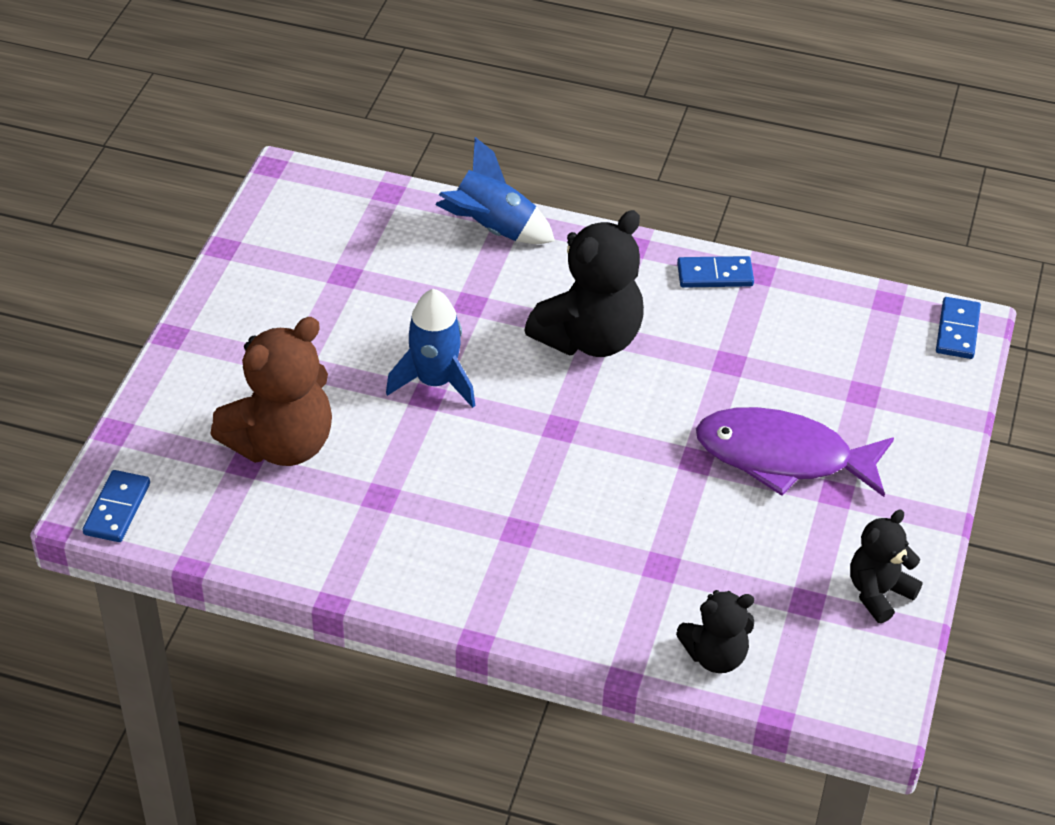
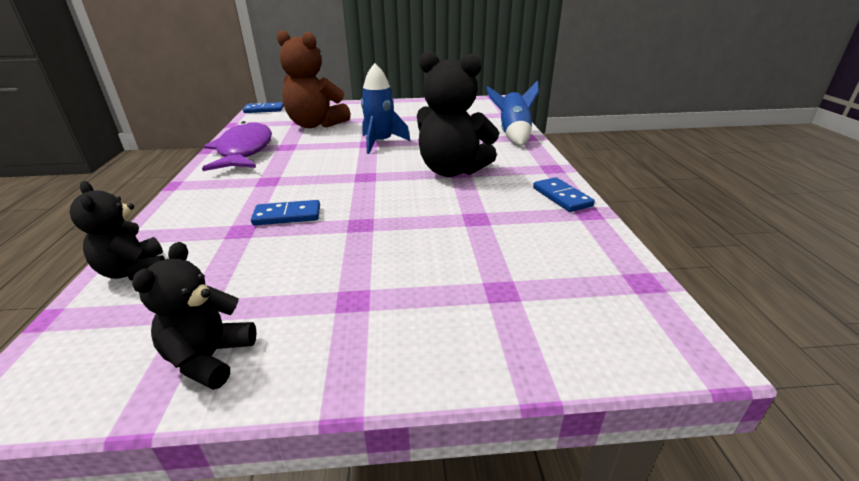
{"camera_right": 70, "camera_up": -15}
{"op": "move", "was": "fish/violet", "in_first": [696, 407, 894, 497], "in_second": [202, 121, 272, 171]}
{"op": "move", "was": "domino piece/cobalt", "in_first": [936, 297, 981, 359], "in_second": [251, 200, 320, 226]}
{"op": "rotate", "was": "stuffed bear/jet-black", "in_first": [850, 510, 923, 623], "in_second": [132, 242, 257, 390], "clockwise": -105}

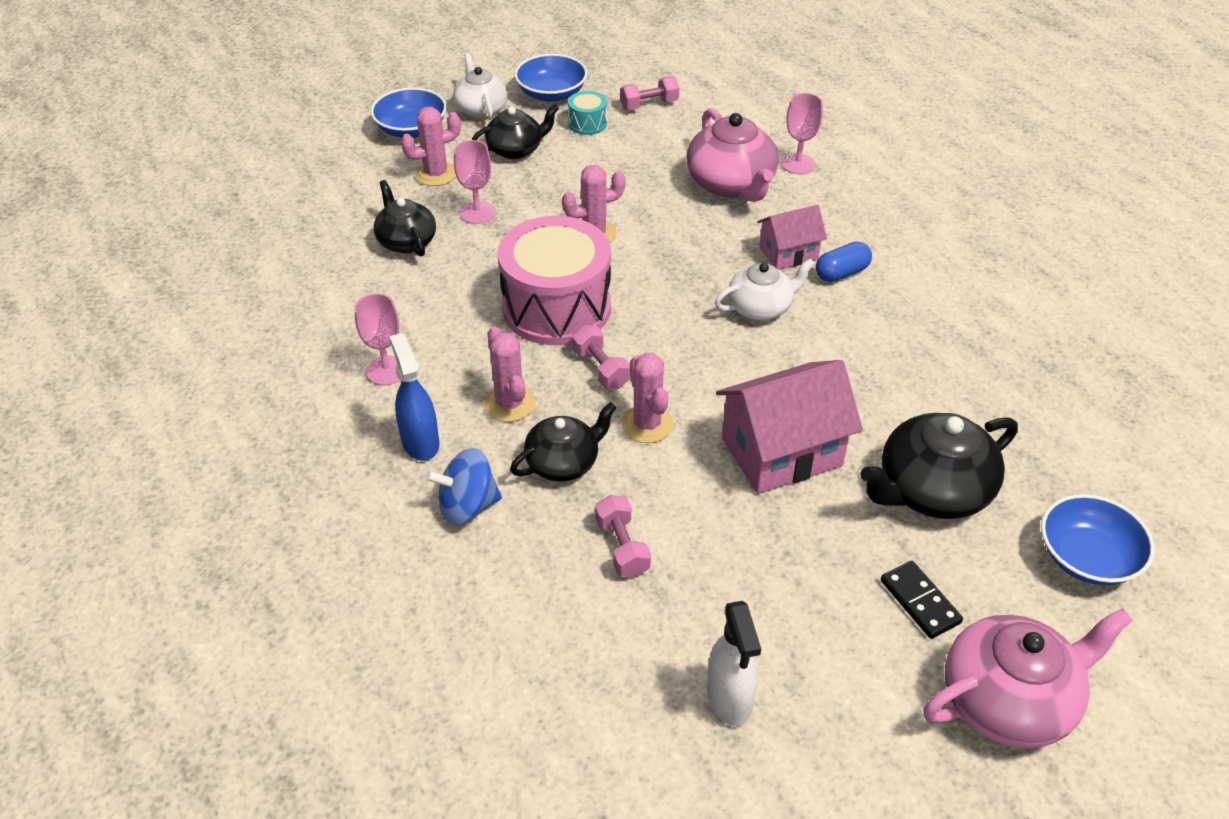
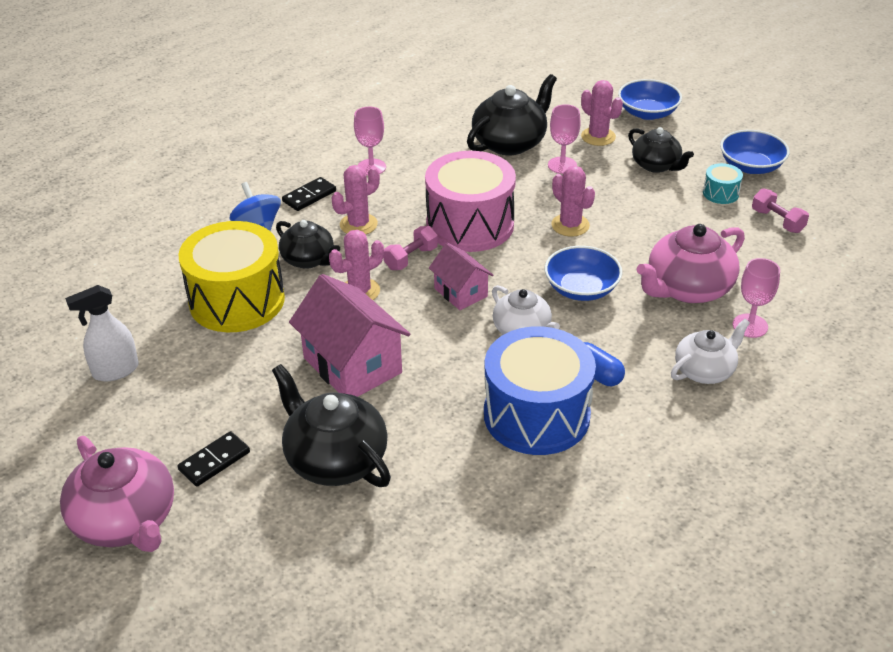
{"camera_right": 75, "camera_up": -5}
{"op": "insert", "now": "toy drum/cobalt", "in_second": [484, 326, 596, 455]}
{"op": "move", "was": "tea pot/pure white", "in_first": [453, 53, 508, 120], "in_second": [671, 319, 750, 384]}
{"op": "move", "was": "toy house/rosy", "in_first": [757, 205, 827, 270], "in_second": [429, 243, 493, 310]}
{"op": "move", "was": "serving bowl/cobalt", "in_first": [1041, 494, 1155, 585], "in_second": [545, 246, 622, 301]}
{"op": "replace", "was": "sprayer/cobalt", "now": "domino piece/jet-black", "in_first": [389, 333, 439, 461], "in_second": [282, 177, 336, 211]}
{"op": "replace", "was": "hand weight/rosy", "now": "toy drum/yellow", "in_first": [595, 495, 651, 577], "in_second": [178, 221, 285, 332]}
{"op": "resize", "was": "tea pot/jet-black", "in_first": [374, 180, 436, 256], "in_second": [467, 74, 557, 155], "ratio": 1.56}

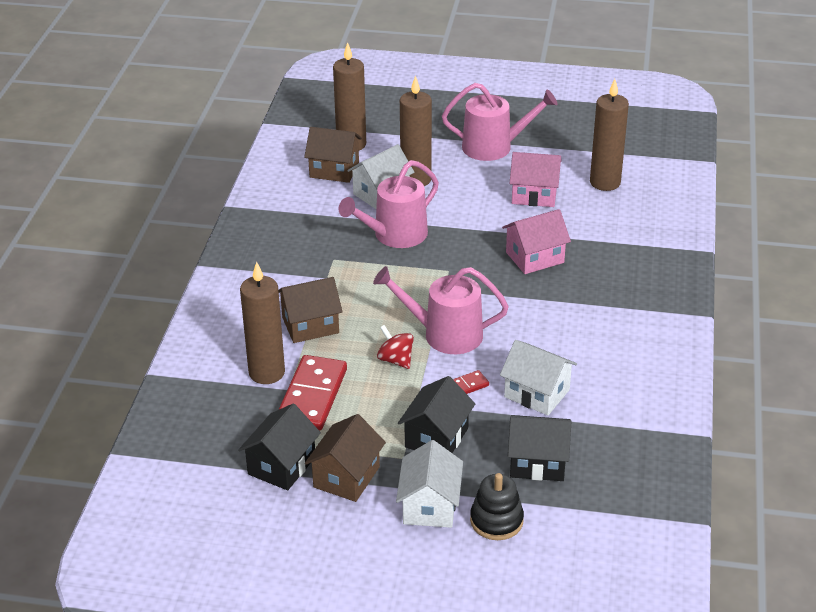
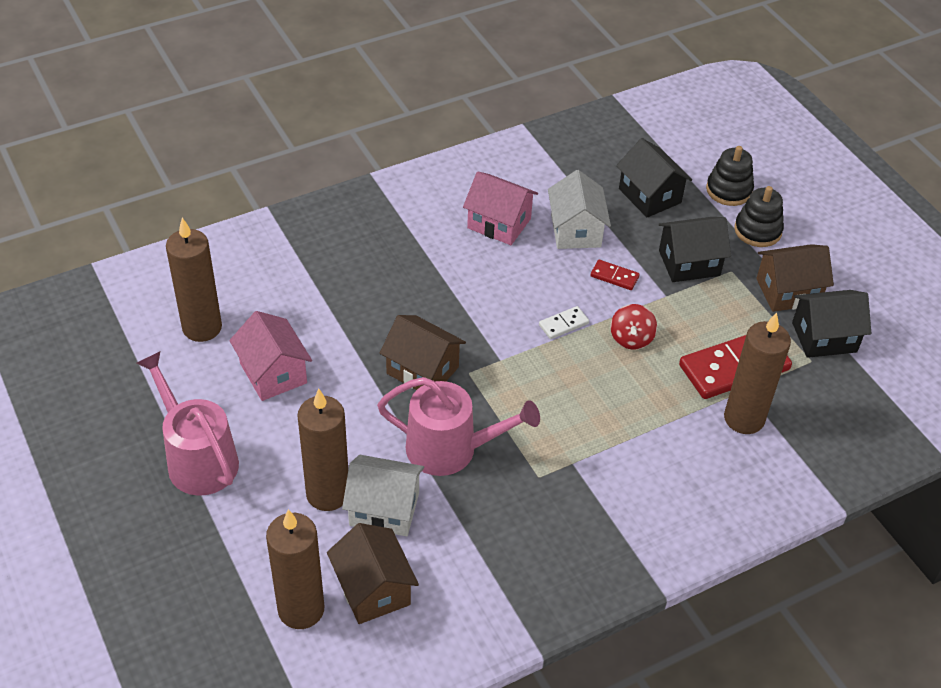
{"camera_right": -130, "camera_up": 10}
{"op": "move", "was": "toy house/dark brown", "in_first": [278, 277, 343, 343], "in_second": [380, 315, 466, 390]}
{"op": "move", "was": "toy house/rosy", "in_first": [502, 209, 571, 274], "in_second": [463, 171, 538, 245]}
{"op": "replace", "was": "watering pot/rosy", "now": "domino piece/pure white", "in_first": [373, 266, 509, 354], "in_second": [539, 306, 589, 339]}
{"op": "replace", "was": "toy house/pure white", "now": "ring stacker/jet-black", "in_first": [396, 440, 463, 528], "in_second": [734, 186, 784, 247]}

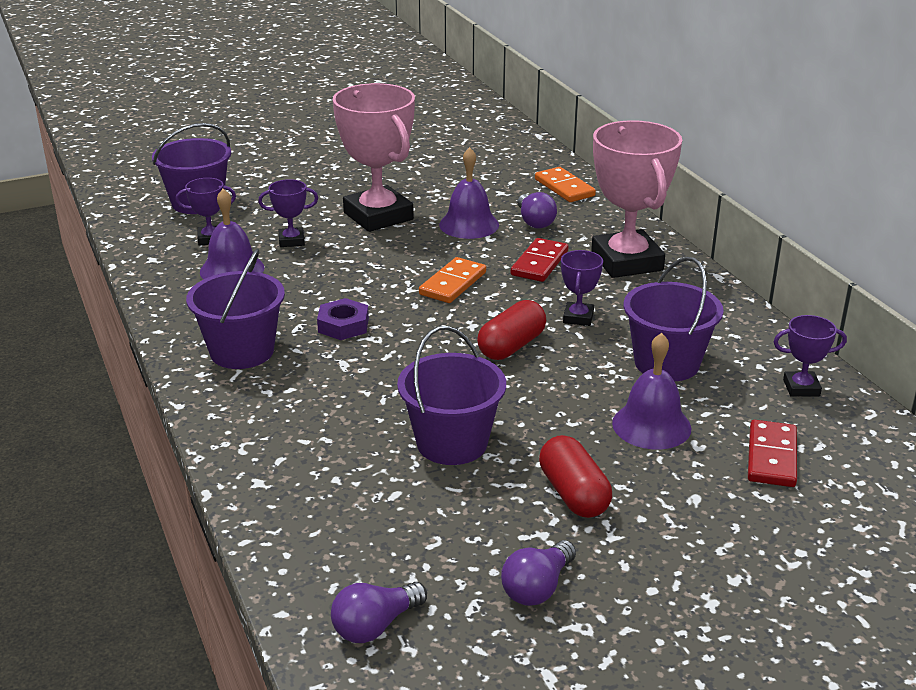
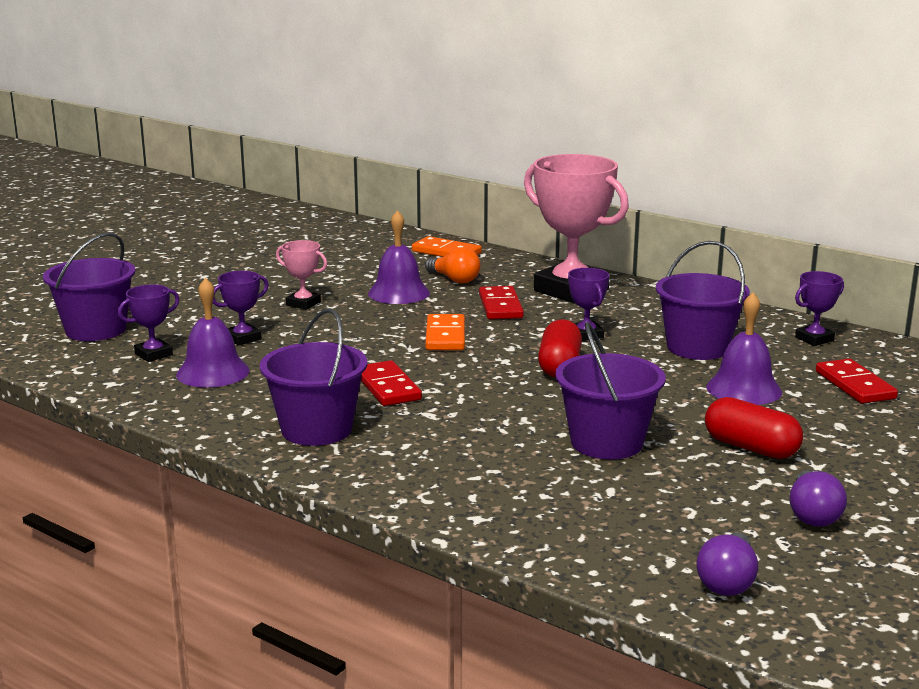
{"camera_right": -30, "camera_up": -10}
{"op": "replace", "was": "hex nut/violet", "now": "domino piece/red", "in_first": [317, 298, 369, 340], "in_second": [361, 360, 422, 406]}
{"op": "recolor", "was": "bulb/violet", "now": "bulb/bright orange", "in_first": [517, 192, 557, 229], "in_second": [425, 247, 480, 283]}
{"op": "resize", "was": "trophy/rosy", "in_first": [333, 83, 415, 232], "in_second": [276, 240, 327, 310], "ratio": 0.46}

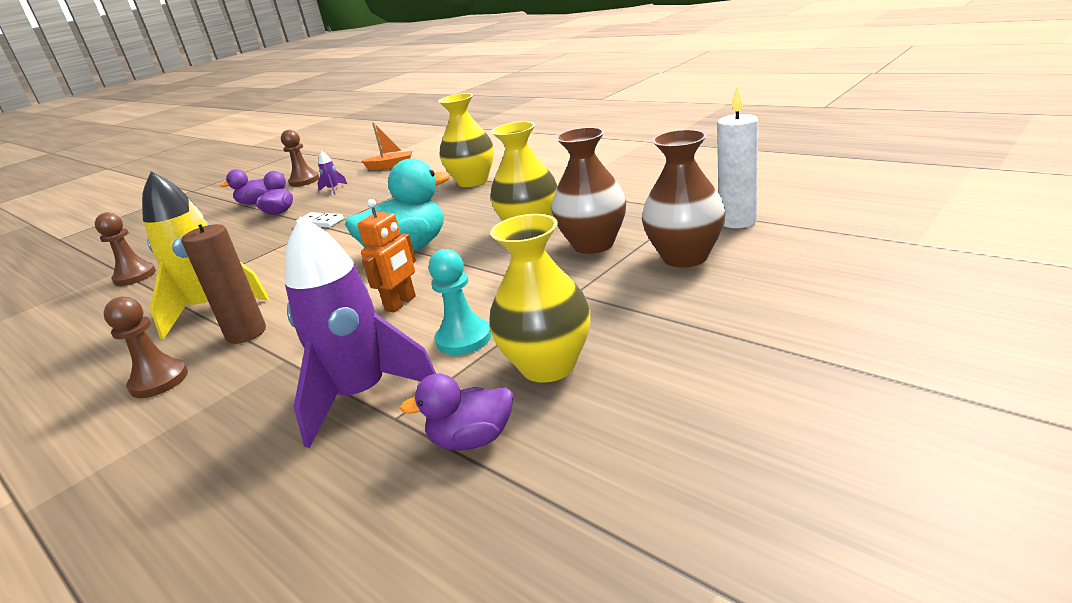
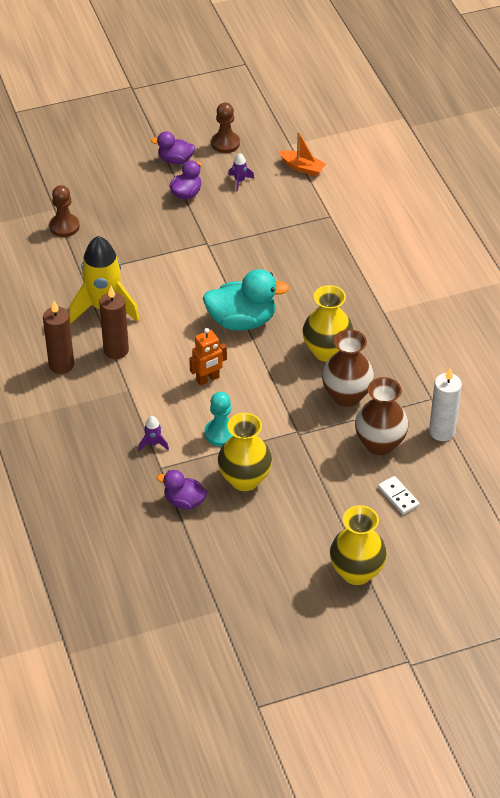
{"camera_right": 25, "camera_up": 20}
{"op": "move", "was": "domino piece/pure white", "in_first": [296, 212, 344, 228], "in_second": [378, 476, 420, 515]}
{"op": "move", "was": "flower vase/yellow", "in_first": [438, 93, 494, 187], "in_second": [330, 505, 387, 585]}
{"op": "replace", "was": "game pawn/dark brown", "now": "candle/dark brown", "in_first": [103, 297, 188, 398], "in_second": [43, 301, 74, 374]}
{"op": "resize", "was": "spaceship/violet", "in_first": [284, 217, 436, 448], "in_second": [138, 416, 169, 451], "ratio": 0.4}

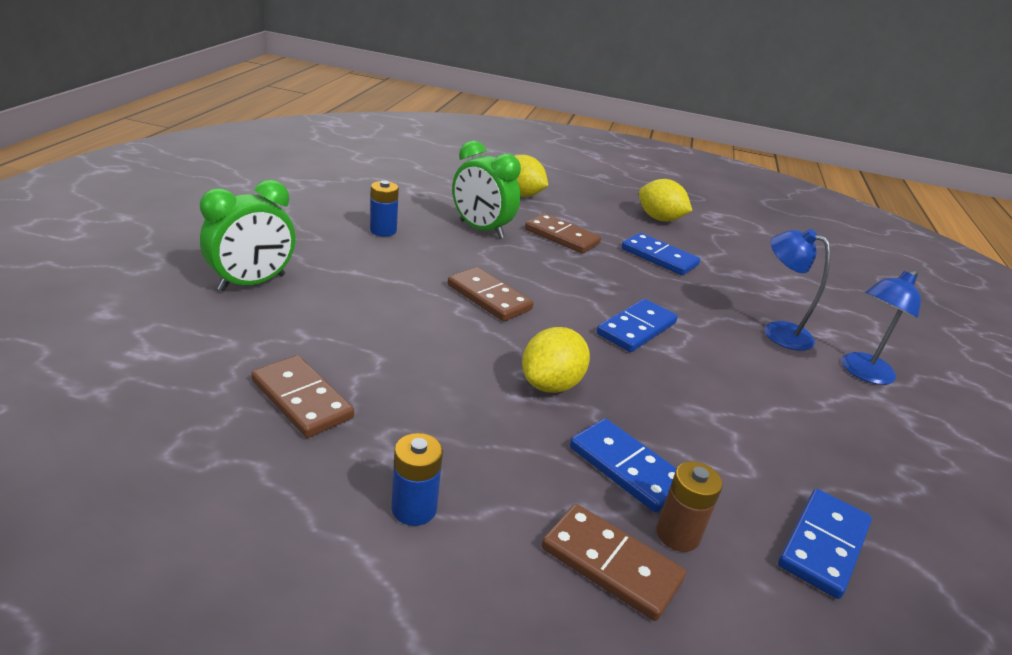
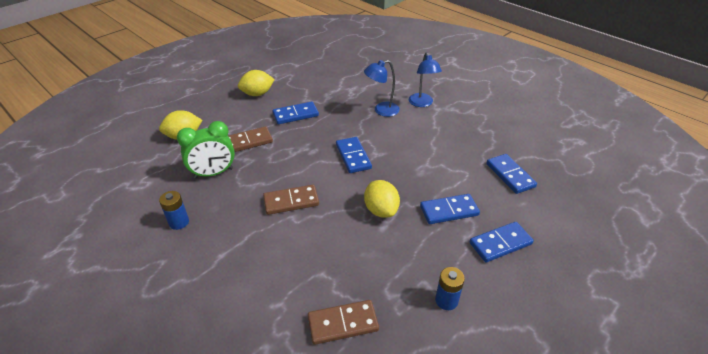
{"camera_right": -55, "camera_up": 10}
{"op": "delete", "was": "bedside clock/green", "in_first": [200, 180, 296, 292]}
{"op": "delete", "was": "power cell/dark brown", "in_first": [656, 461, 723, 552]}
{"op": "recolor", "was": "domino piece/dark brown", "now": "domino piece/cobalt", "in_first": [542, 504, 686, 621], "in_second": [470, 222, 534, 262]}

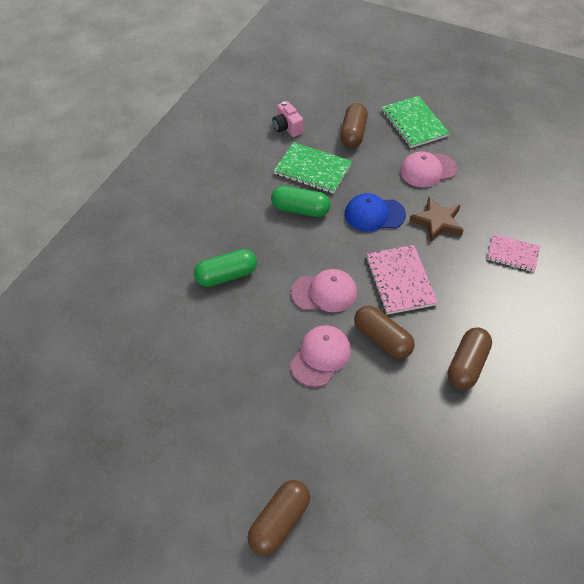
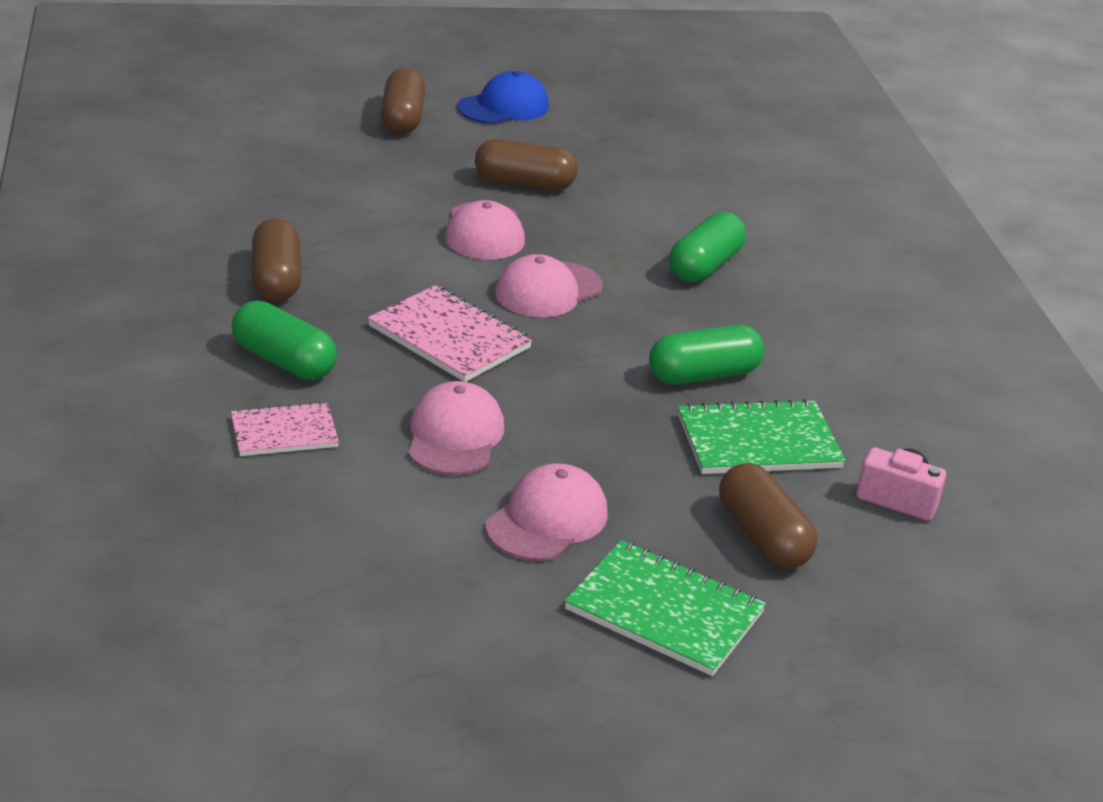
{"camera_right": 140, "camera_up": -20}
{"op": "insert", "now": "pill shape/green", "in_second": [232, 301, 337, 380]}
{"op": "move", "was": "peaked cap/cobalt", "in_first": [345, 193, 406, 232], "in_second": [457, 71, 549, 124]}
{"op": "move", "was": "pill shape/dark brown", "in_first": [354, 306, 415, 359], "in_second": [475, 139, 578, 190]}
{"op": "replace", "was": "star shape/dark brown", "now": "peaked cap/rosy", "in_first": [409, 196, 463, 243], "in_second": [408, 381, 504, 475]}

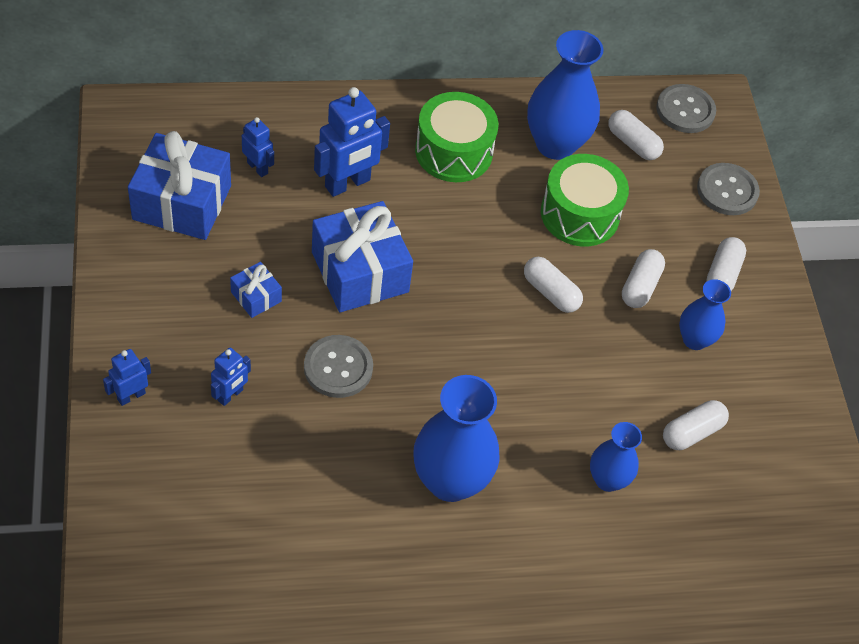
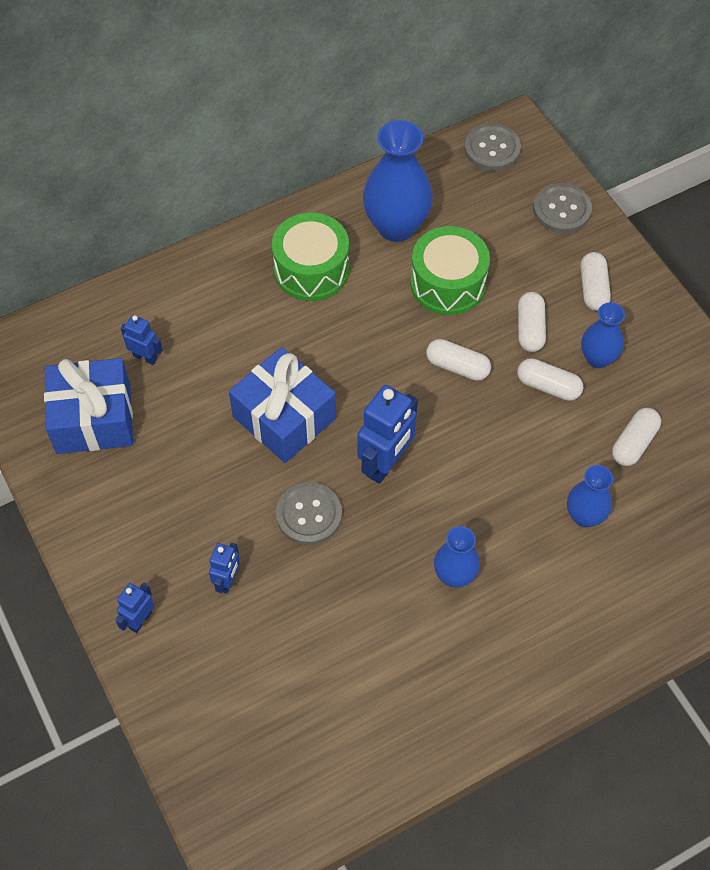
{"camera_right": -15, "camera_up": 5}
{"op": "delete", "was": "wrapped gift/cobalt", "in_first": [230, 262, 282, 318]}
{"op": "move", "was": "robot/cobalt", "in_first": [314, 87, 390, 197], "in_second": [357, 385, 418, 484]}
{"op": "move", "was": "pill shape/pure white", "in_first": [608, 110, 664, 160], "in_second": [517, 358, 583, 401]}
{"op": "resize", "was": "flower vase/cobalt", "in_first": [414, 375, 499, 502], "in_second": [434, 526, 480, 588], "ratio": 0.57}

